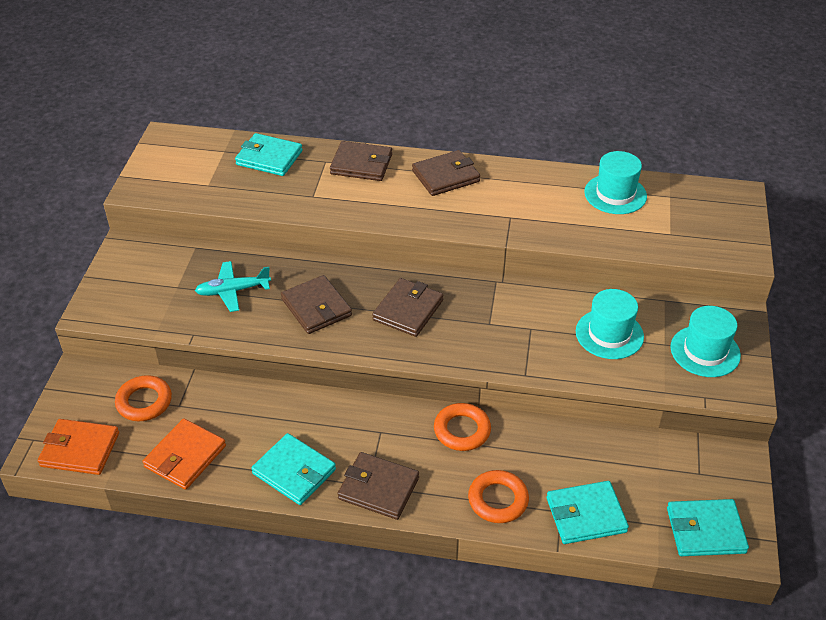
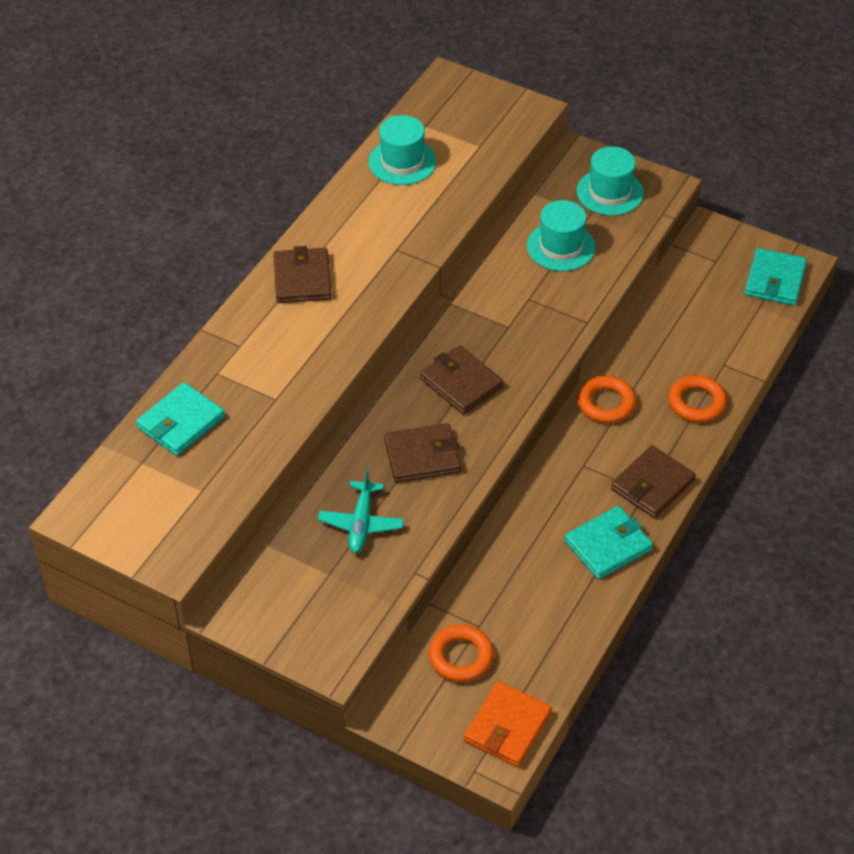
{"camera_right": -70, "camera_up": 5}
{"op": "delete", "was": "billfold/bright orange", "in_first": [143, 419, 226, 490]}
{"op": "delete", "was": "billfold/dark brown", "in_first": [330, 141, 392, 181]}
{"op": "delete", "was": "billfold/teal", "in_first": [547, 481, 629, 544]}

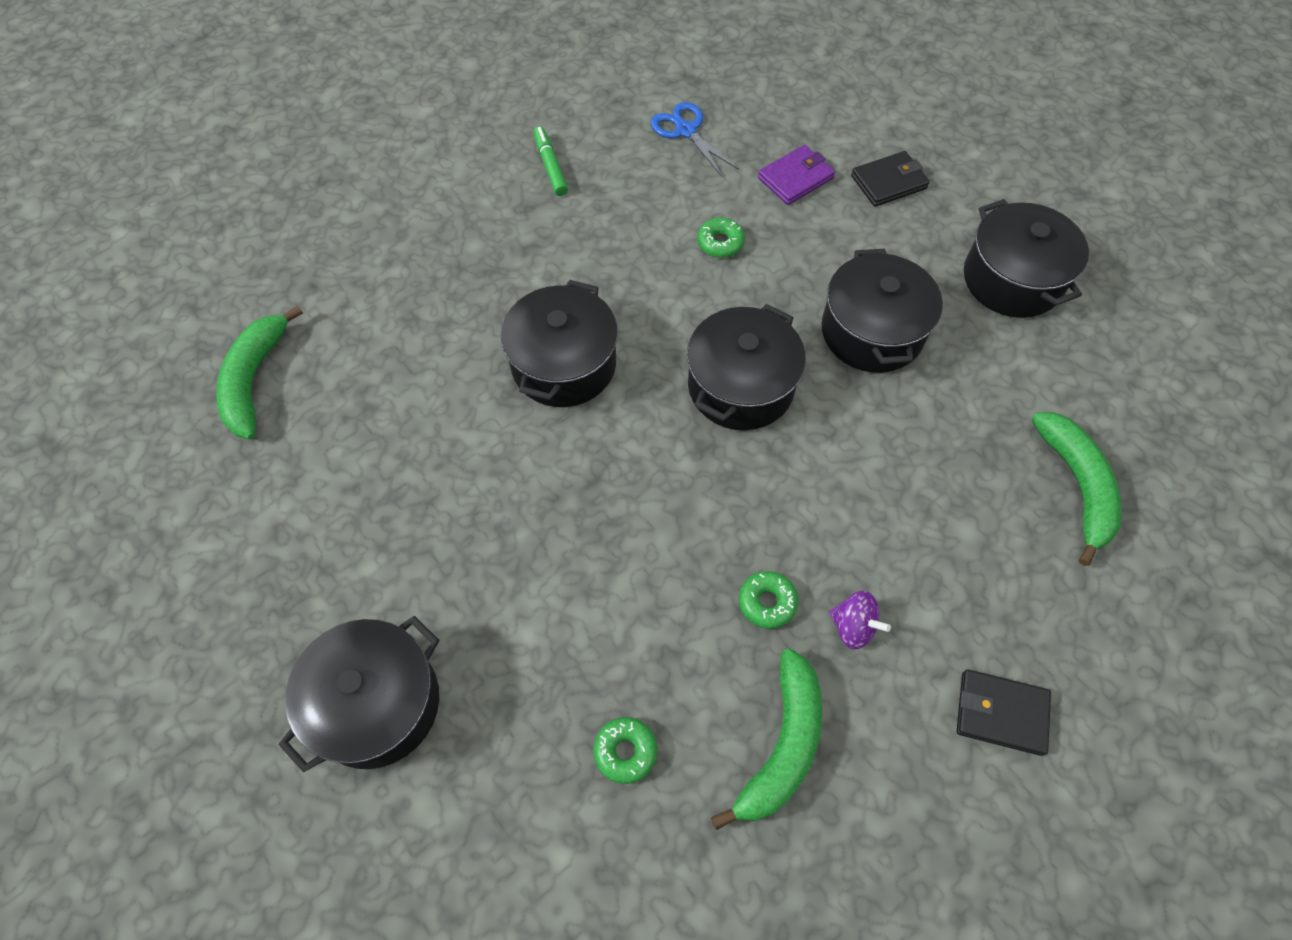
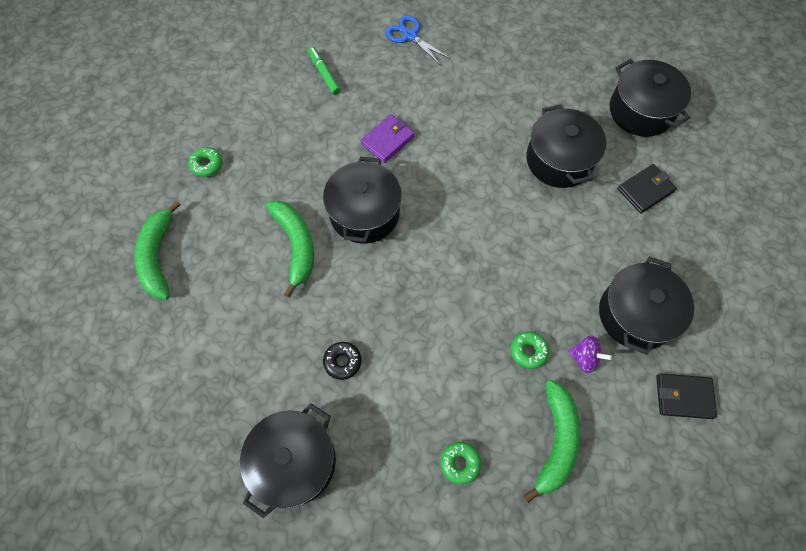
{"camera_right": -10, "camera_up": 5}
{"op": "insert", "now": "donut/jet-black", "in_second": [323, 342, 361, 380]}
{"op": "move", "was": "stockpot/jet-black", "in_first": [687, 304, 806, 430], "in_second": [599, 256, 694, 355]}
{"op": "move", "was": "donut/green", "in_first": [697, 218, 745, 258], "in_second": [189, 147, 223, 177]}
{"op": "move", "was": "billfold/violet", "in_first": [758, 145, 835, 205], "in_second": [361, 114, 415, 163]}
{"op": "move", "was": "billfold/jet-black", "in_first": [851, 151, 930, 207], "in_second": [618, 164, 677, 213]}
{"op": "move", "was": "banana fruit/green", "in_first": [1031, 412, 1122, 566], "in_second": [266, 200, 314, 298]}

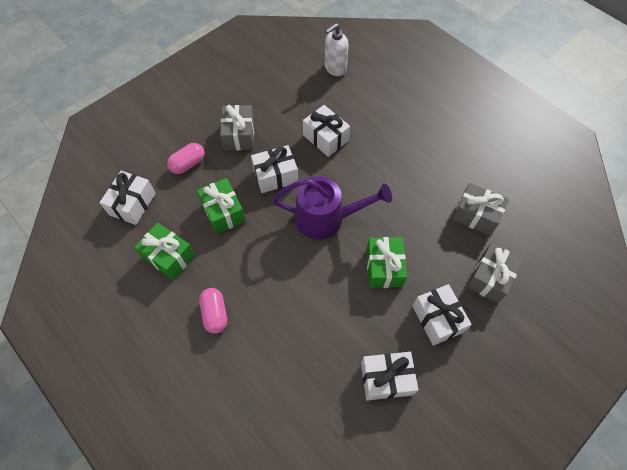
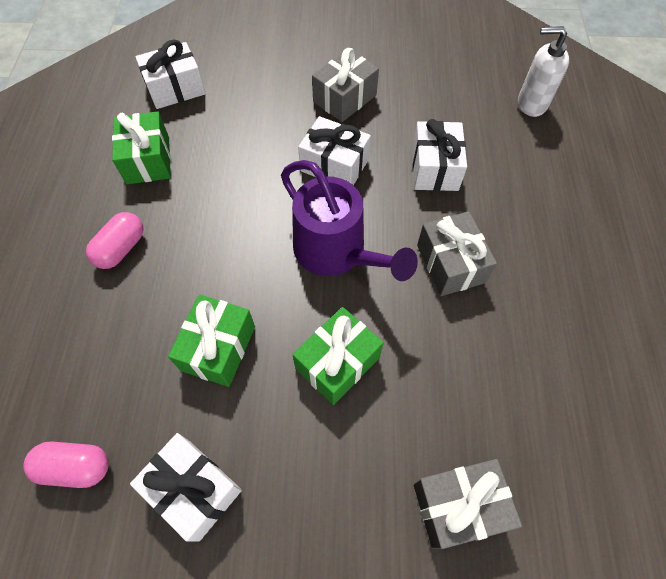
{"camera_right": 45, "camera_up": 0}
{"op": "delete", "was": "wrapped gift/pure white", "in_first": [412, 284, 472, 346]}
{"op": "move", "was": "pill shape/rosy", "in_first": [167, 143, 205, 174], "in_second": [23, 442, 109, 488]}
{"op": "move", "was": "wrapped gift/green", "in_first": [197, 178, 246, 234], "in_second": [168, 295, 255, 387]}
{"op": "move", "was": "wrapped gift/grey", "in_first": [452, 183, 509, 236], "in_second": [417, 211, 497, 296]}

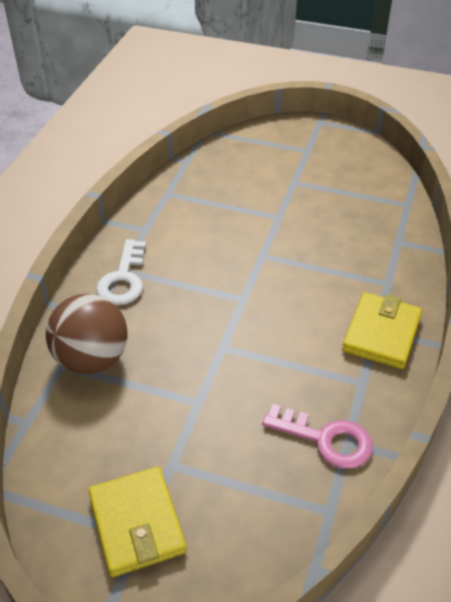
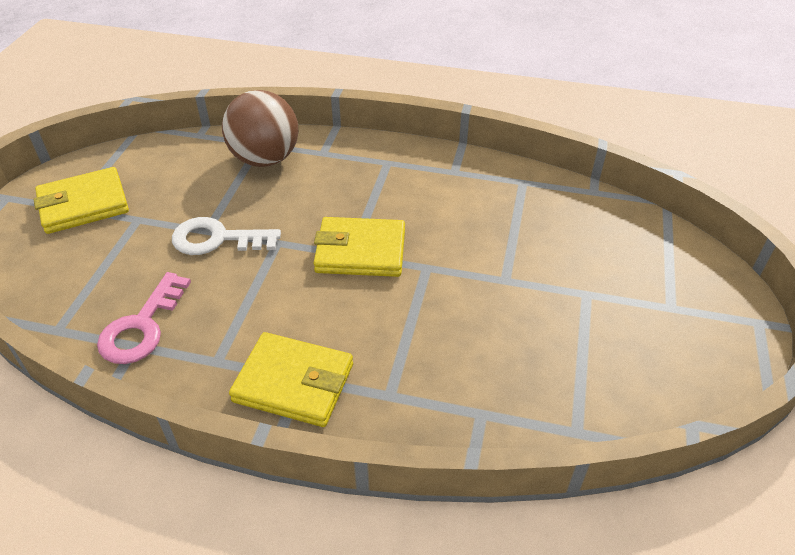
{"camera_right": 85, "camera_up": 0}
{"op": "insert", "now": "billfold/yellow", "in_second": [314, 217, 405, 277]}
{"op": "move", "was": "latchkey/pure white", "in_first": [96, 239, 146, 305], "in_second": [172, 217, 281, 255]}

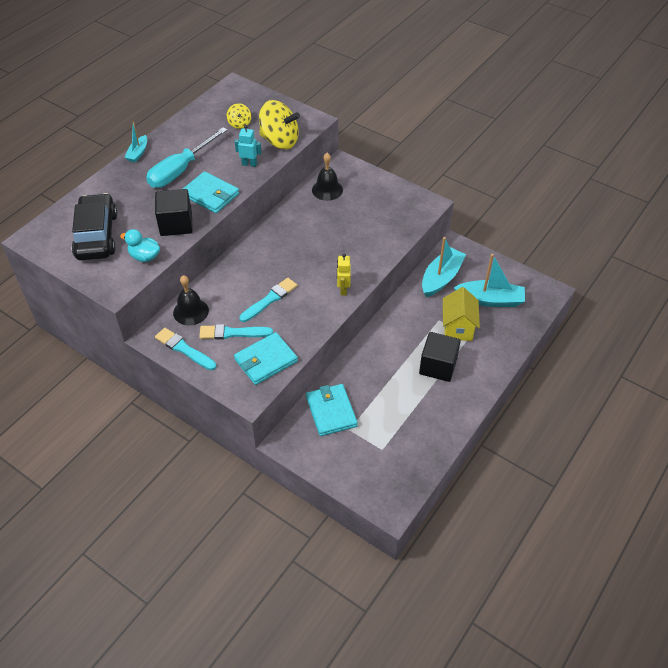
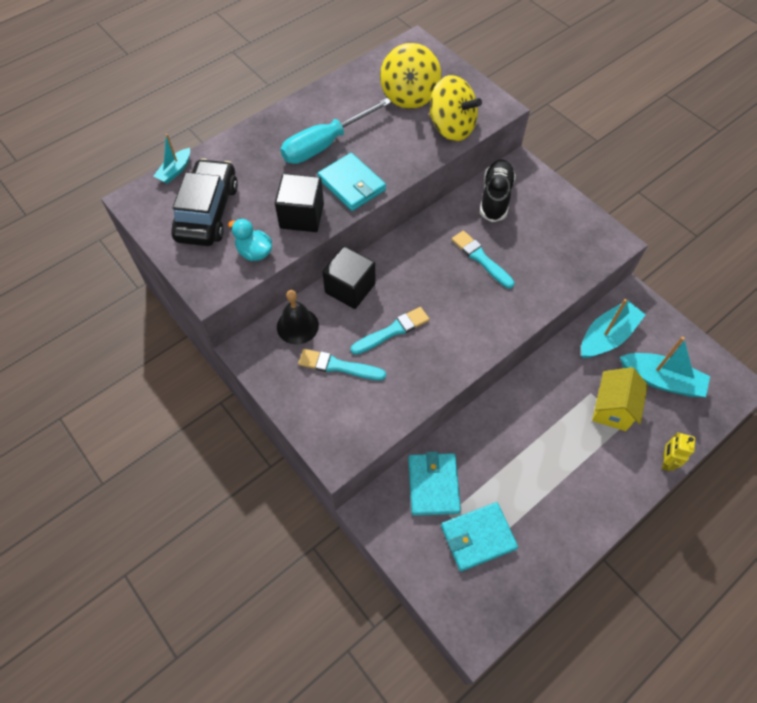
{"camera_right": 15, "camera_up": 10}
{"op": "delete", "was": "robot/teal", "in_first": [235, 125, 262, 167]}
{"op": "move", "was": "toy boat/teal", "in_first": [124, 122, 147, 162], "in_second": [154, 134, 190, 184]}
{"op": "move", "was": "brush/teal", "in_first": [155, 328, 216, 370], "in_second": [452, 231, 514, 288]}
{"op": "move", "was": "billfold/teal", "in_first": [234, 332, 298, 385], "in_second": [441, 502, 518, 571]}
{"op": "move", "was": "robot/yellow", "in_first": [337, 254, 351, 295], "in_second": [662, 432, 695, 471]}
{"op": "move", "was": "cube/jet-black", "in_first": [419, 332, 461, 382], "in_second": [322, 246, 375, 309]}
{"op": "replace", "was": "school bell/jet-black", "now": "sneaker/jet-black", "in_first": [312, 153, 343, 201], "in_second": [480, 160, 516, 222]}
{"op": "resize", "was": "spinning top/yellow", "in_first": [227, 103, 251, 129], "in_second": [380, 43, 441, 109], "ratio": 2.0}

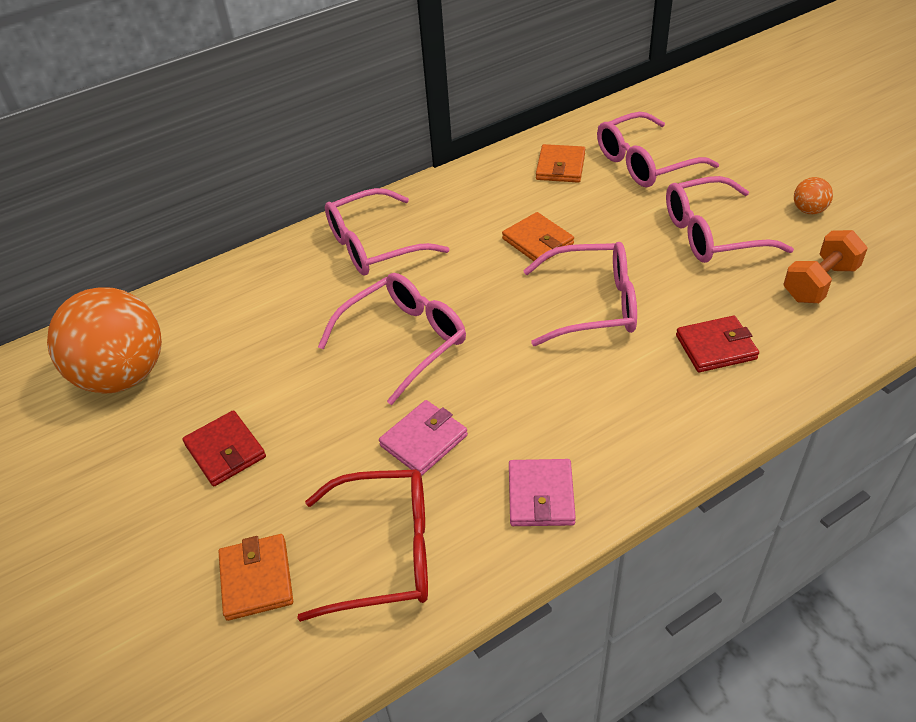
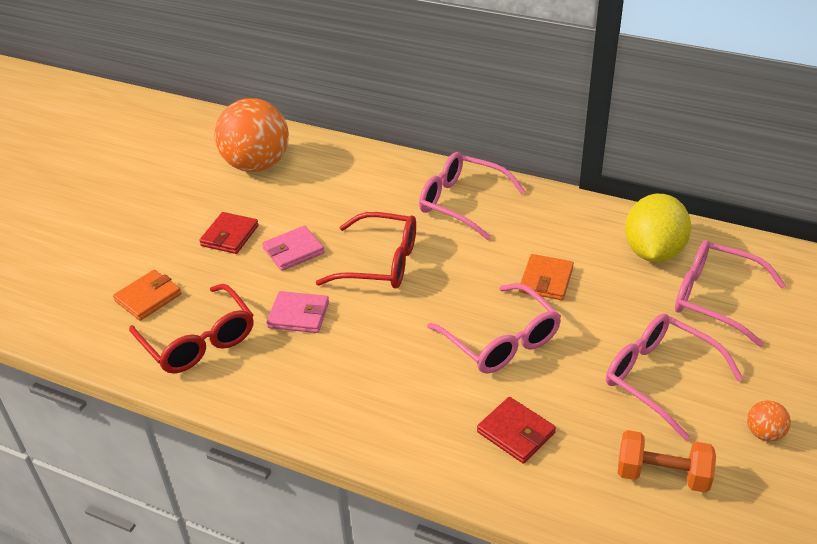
{"camera_right": 55, "camera_up": -5}
{"op": "move", "was": "billfold/rosy", "in_first": [509, 459, 576, 526], "in_second": [262, 226, 325, 271]}
{"op": "replace", "was": "billfold/bright orange", "now": "citrus fruit/yellow", "in_first": [536, 144, 585, 183], "in_second": [625, 194, 691, 262]}
{"op": "recolor", "was": "eyeglasses/rosy", "now": "eyeglasses/red", "in_first": [318, 273, 466, 405], "in_second": [316, 212, 416, 289]}

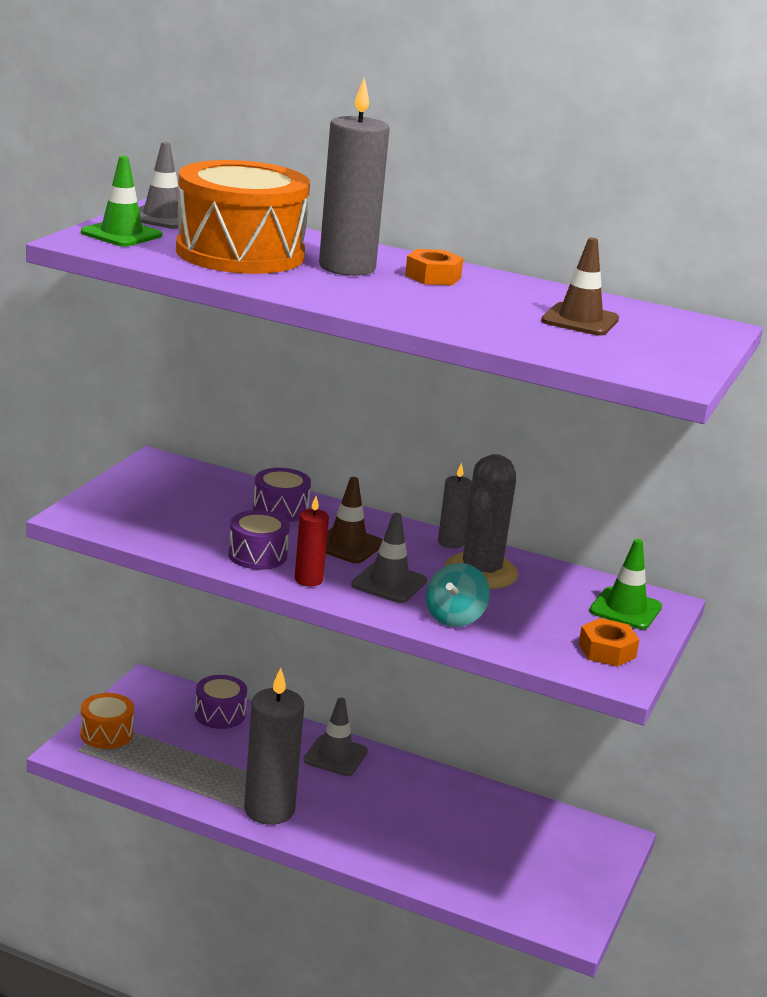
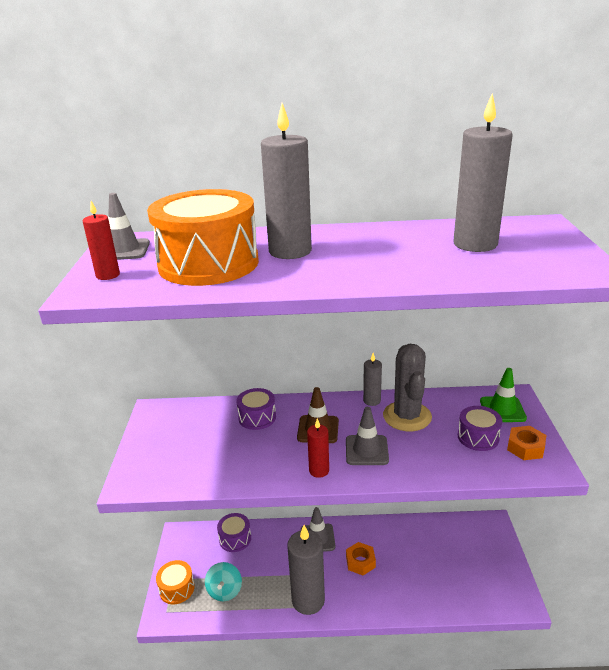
{"camera_right": -20, "camera_up": 5}
{"op": "move", "was": "toy drum/violet", "in_first": [228, 510, 290, 570], "in_second": [458, 406, 502, 451]}
{"op": "move", "was": "hex nut/bright orange", "in_first": [405, 249, 464, 285], "in_second": [346, 542, 376, 576]}
{"op": "move", "was": "spinning top/teal", "in_first": [426, 563, 490, 627], "in_second": [205, 562, 242, 601]}
{"op": "replace", "was": "road cone/green", "now": "candle/red", "in_first": [81, 156, 162, 247], "in_second": [83, 201, 120, 280]}
{"op": "replace", "was": "road cone/dark brown", "now": "candle/grey", "in_first": [541, 238, 619, 335], "in_second": [453, 94, 513, 252]}

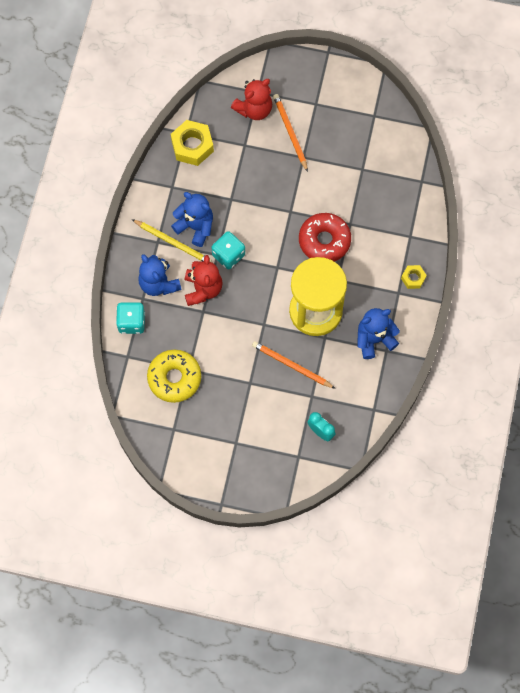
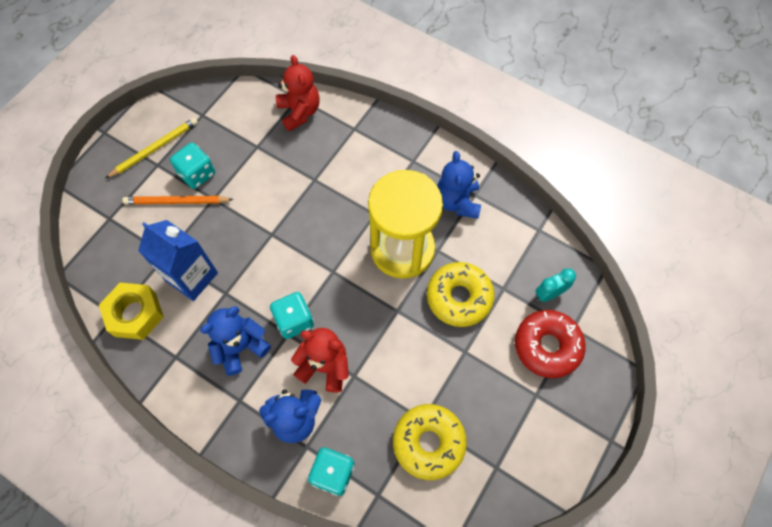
{"camera_right": -70, "camera_up": -5}
{"op": "delete", "was": "hex nut/yellow", "in_first": [401, 265, 427, 289]}
{"op": "insert", "now": "milk carton/cobalt", "in_second": [138, 220, 218, 301]}
{"op": "insert", "now": "game die/teal", "in_second": [170, 143, 215, 189]}
{"op": "move", "was": "wooden pencil/yellow", "in_first": [132, 219, 212, 262], "in_second": [106, 118, 198, 178]}
{"op": "move", "was": "stuffed bear/red", "in_first": [231, 79, 272, 120], "in_second": [276, 55, 320, 131]}
{"op": "move", "was": "donut/red", "in_first": [299, 213, 351, 262], "in_second": [515, 310, 586, 378]}
{"op": "replace", "was": "wooden pencil/bright orange", "now": "donut/yellow", "in_first": [252, 341, 336, 389], "in_second": [427, 262, 495, 327]}

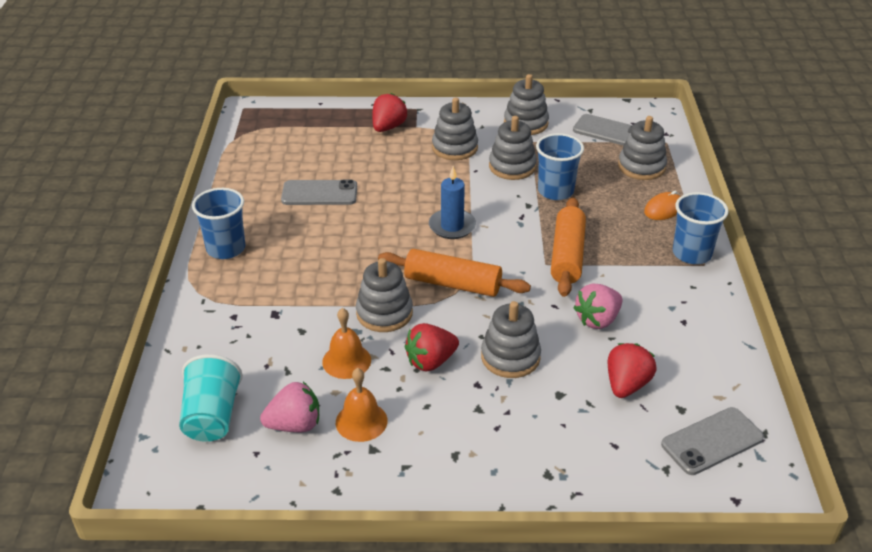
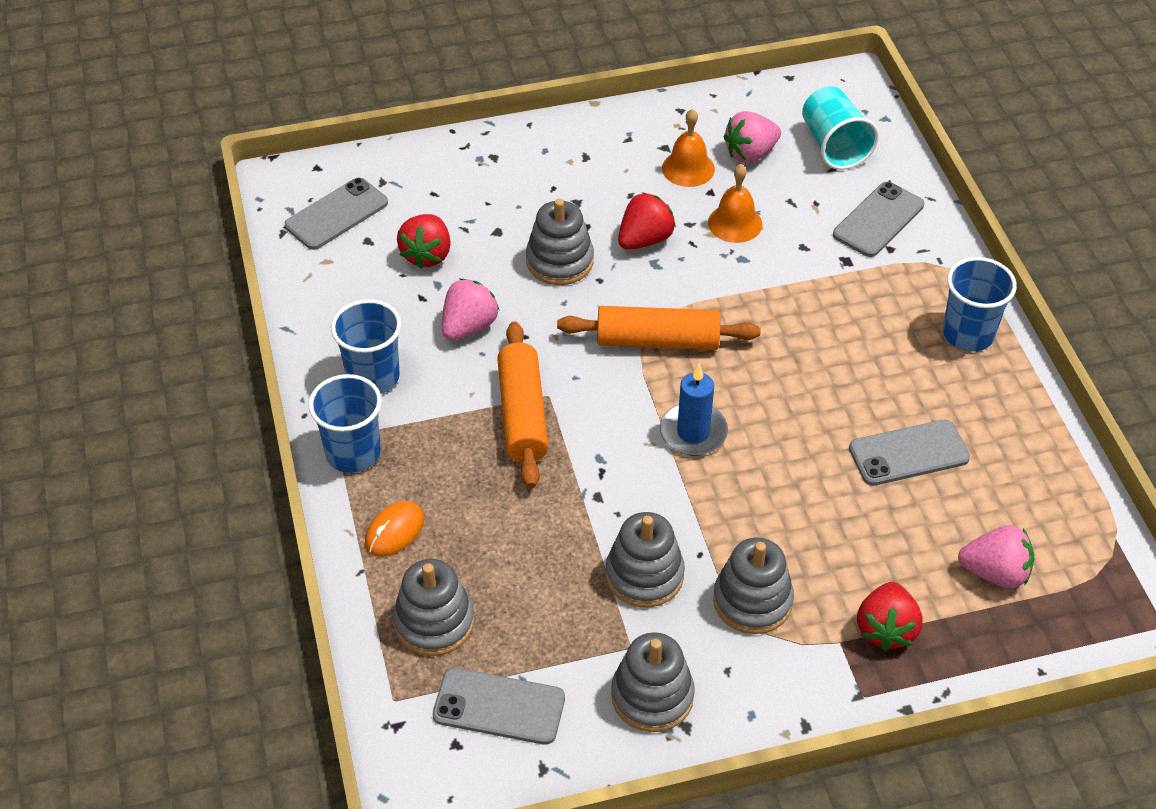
{"camera_right": 165, "camera_up": 10}
{"op": "delete", "was": "ring stacker/grey", "in_first": [356, 258, 413, 332]}
{"op": "insert", "now": "smartphone/grey", "in_second": [833, 182, 924, 257]}
{"op": "insert", "now": "toy strawberry/rosy", "in_second": [958, 525, 1035, 589]}
{"op": "move", "was": "tumbler/cobalt", "in_first": [536, 133, 584, 200], "in_second": [331, 299, 401, 394]}

